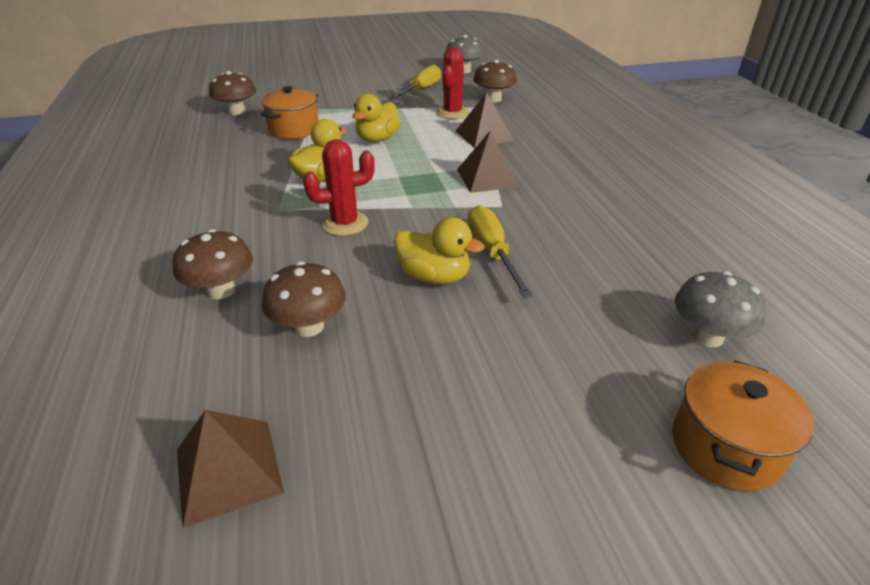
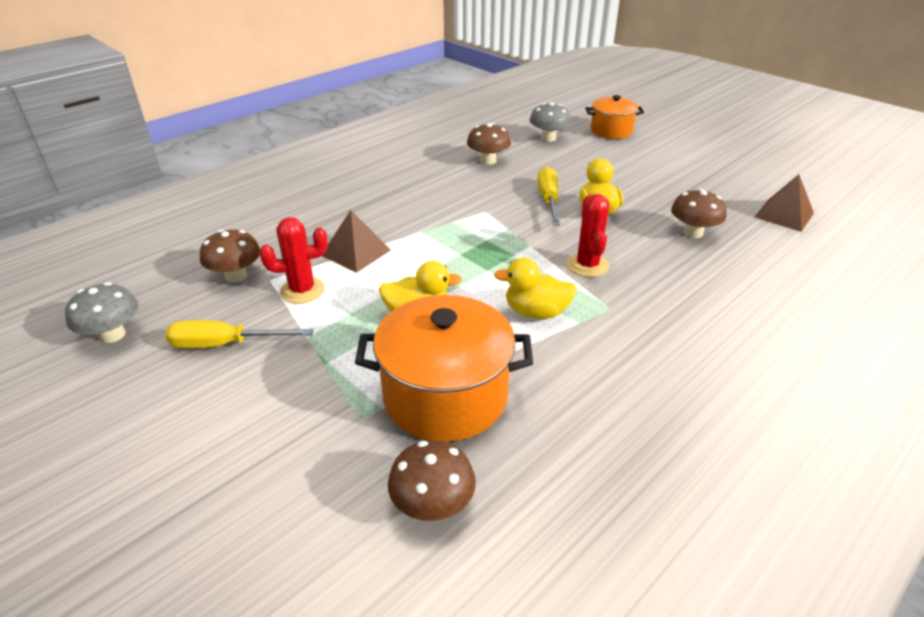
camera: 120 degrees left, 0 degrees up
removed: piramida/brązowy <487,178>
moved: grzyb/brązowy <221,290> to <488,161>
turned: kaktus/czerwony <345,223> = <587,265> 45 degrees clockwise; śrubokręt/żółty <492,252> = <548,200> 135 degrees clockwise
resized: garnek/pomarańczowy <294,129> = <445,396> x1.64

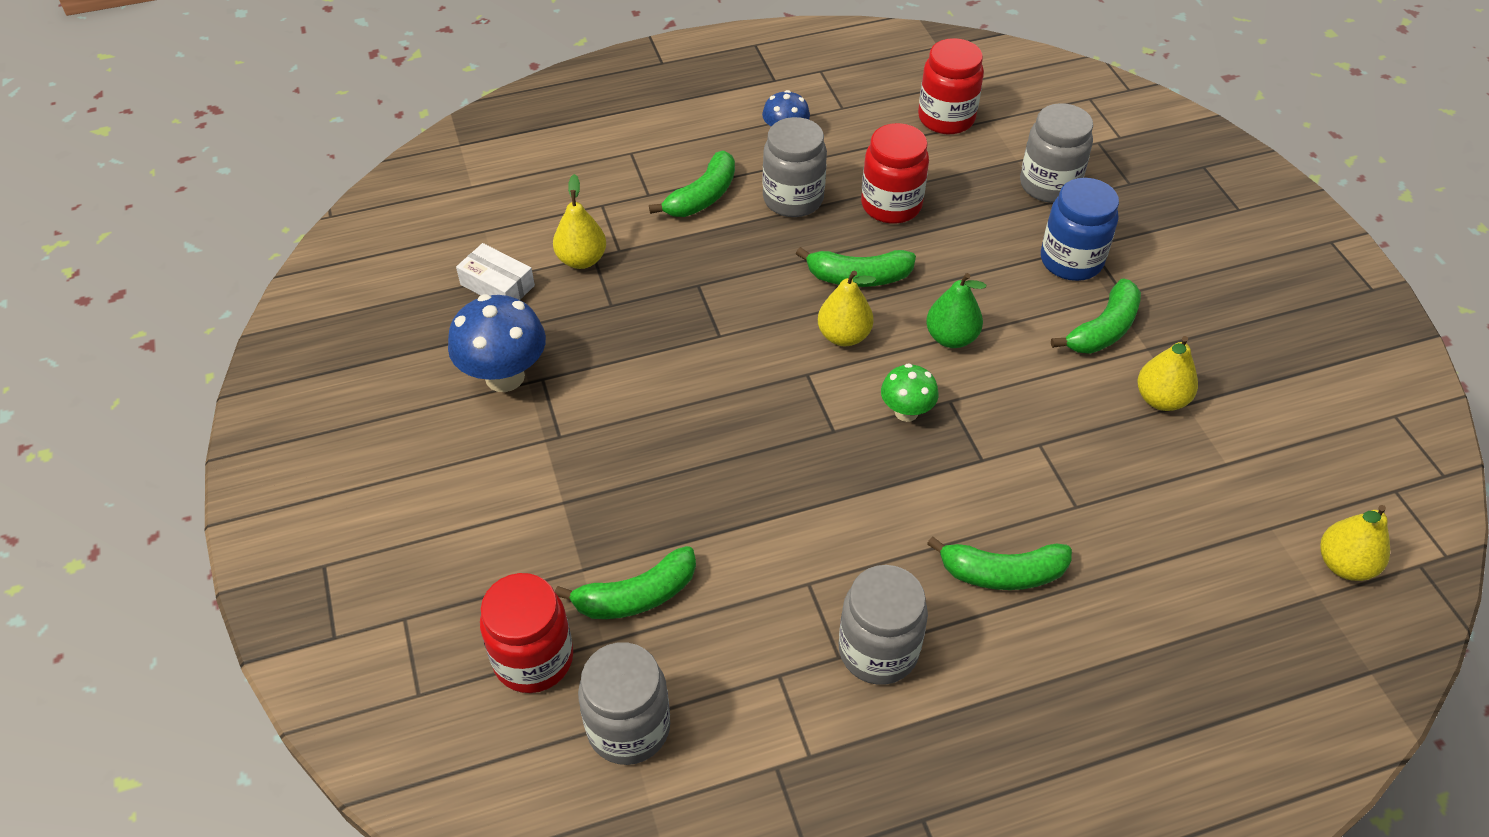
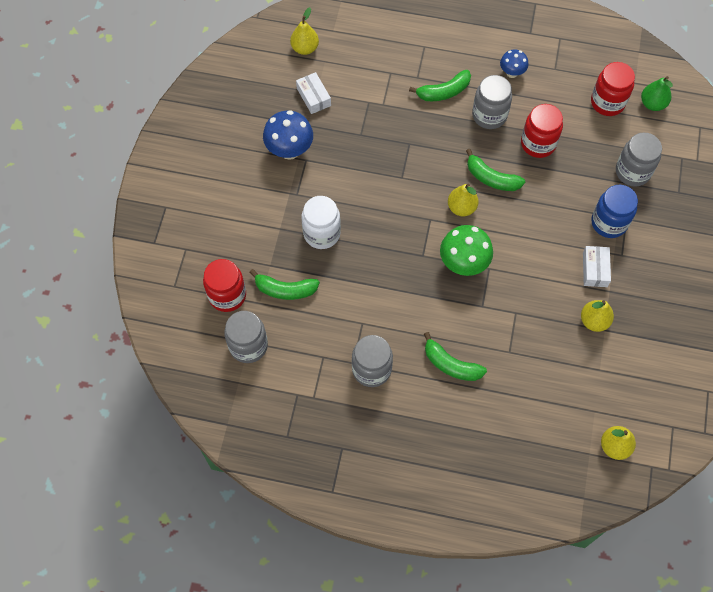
camera: 30 degrees right, 15 degrees up
added: słoik/biały <322,233>
moved: gruszka/żółty <582,260> to <305,48>; gruszka/zielony <951,338> to <652,104>
replaced: banan/zielony <1103,329> to pudełko/biały <595,269>
resized: grzyb/zielony <906,412> = <463,263> x1.70

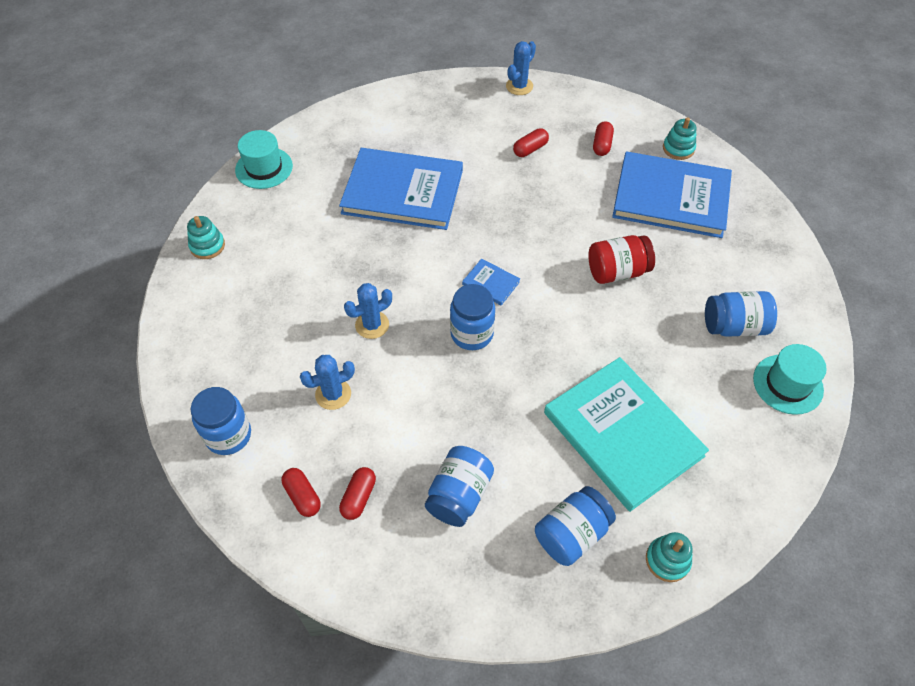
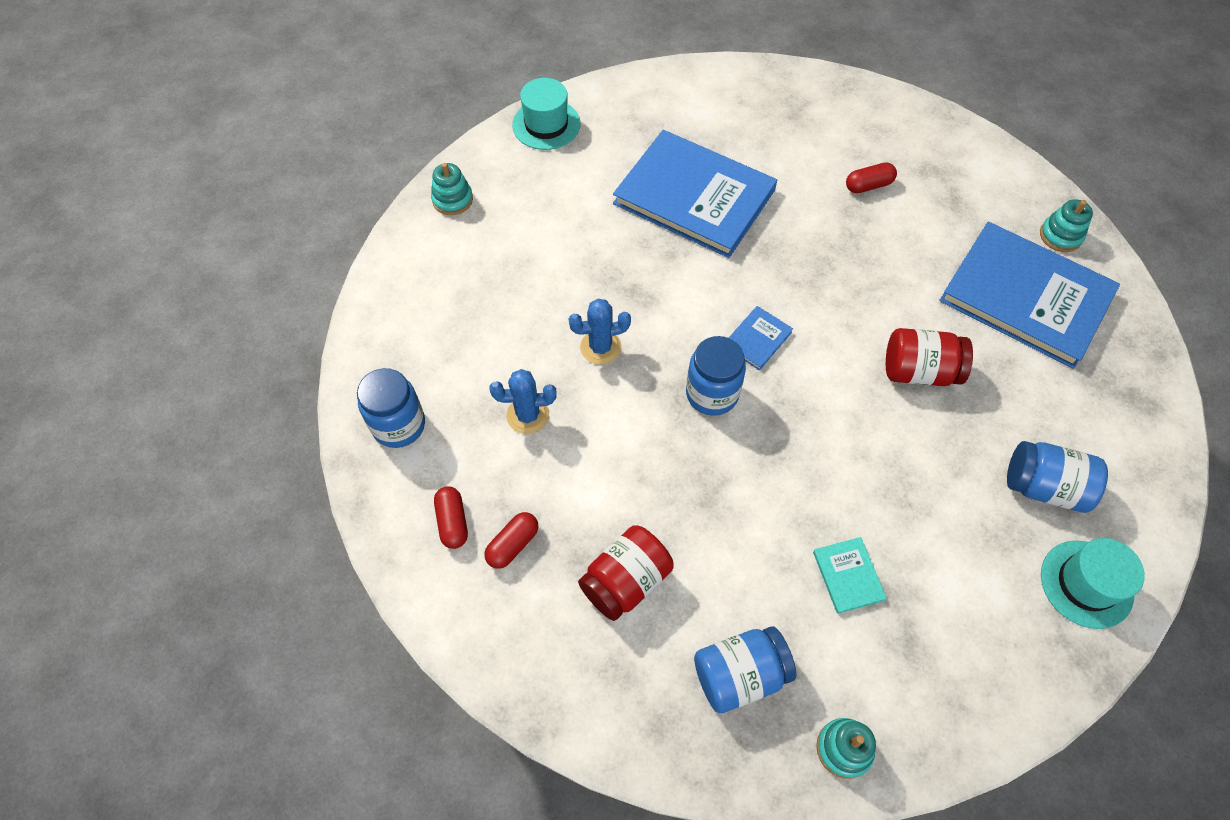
camera: 20 degrees right, 5 degrees up
removed: kaktus/niebieski <519,86>; kapsułka/czerwony <601,145>
recoloured: słoik/niebieski <459,495> to słoik/czerwony <626,581>
turned: książka/niebieski <491,283> = <757,339> 75 degrees clockwise
resized: książka/turkusowy <622,434> = <848,576> x0.40

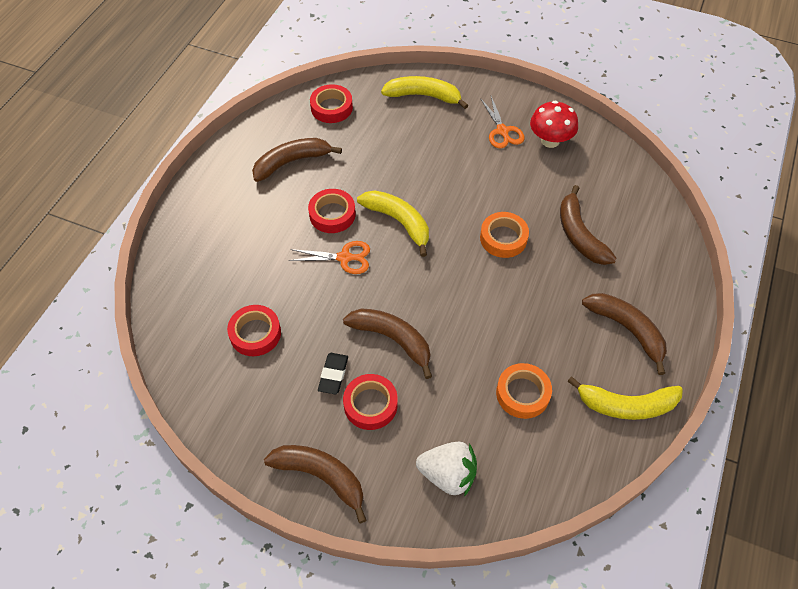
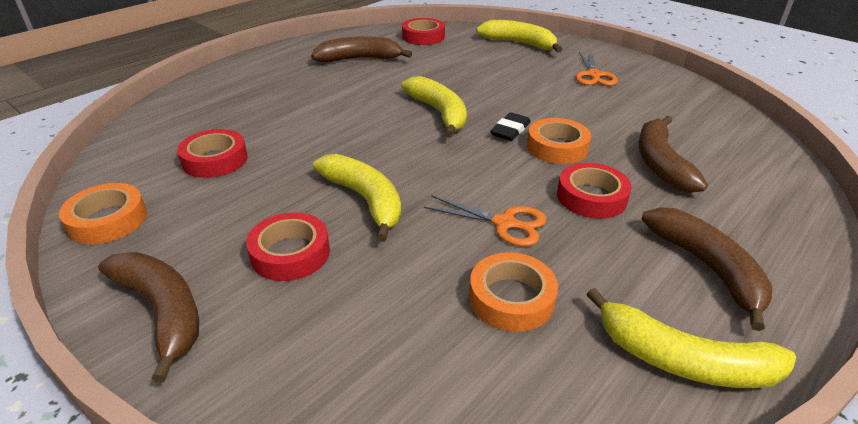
camera: 20 degrees right, 20 degrees down
removed: truskawka/biały <448,475>; grzyb/czerwony <550,140>
added: taśma klejąca/pomarańczowy <107,220>
moved: nożyczki/pomarańczowy <344,258> to <504,223>; taśma klejąca/czerwony <332,214> to <591,197>; gumka do mazania/czarny <333,375> to <510,130>
recoloured: banan/brązowy <393,339> to banan/żółty <365,200>

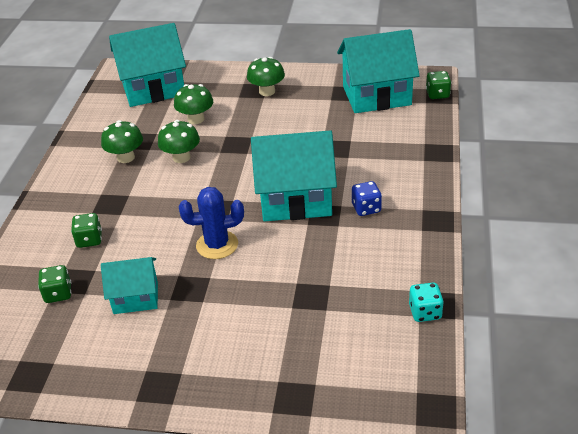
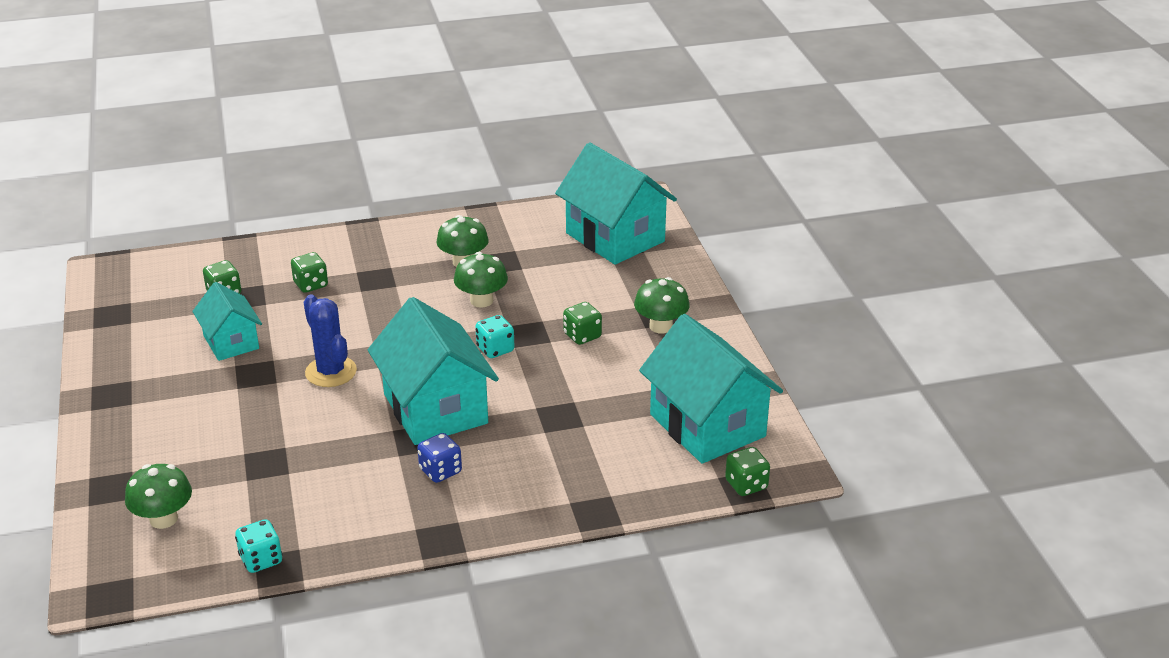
camera: 65 degrees right, 5 degrees down
added: kostka do gry/turkusowy <495,349>; kostka do gry/zielony <582,336>
moved: grzyb/zielony <196,119> to <163,519>

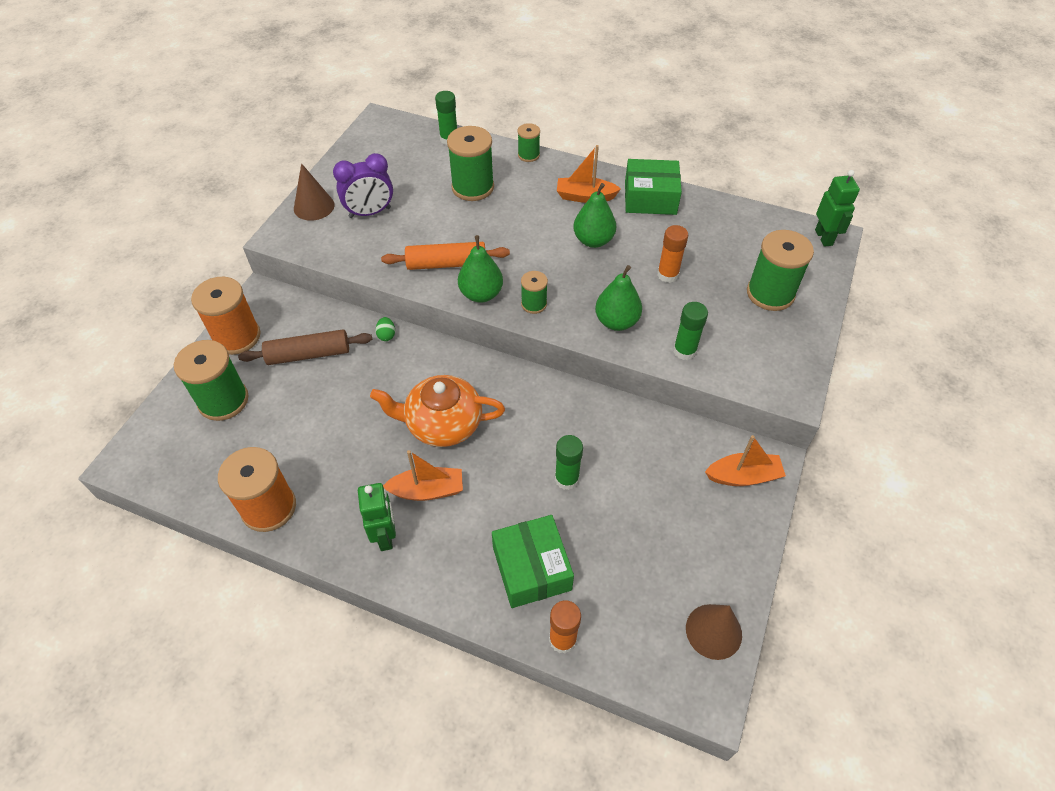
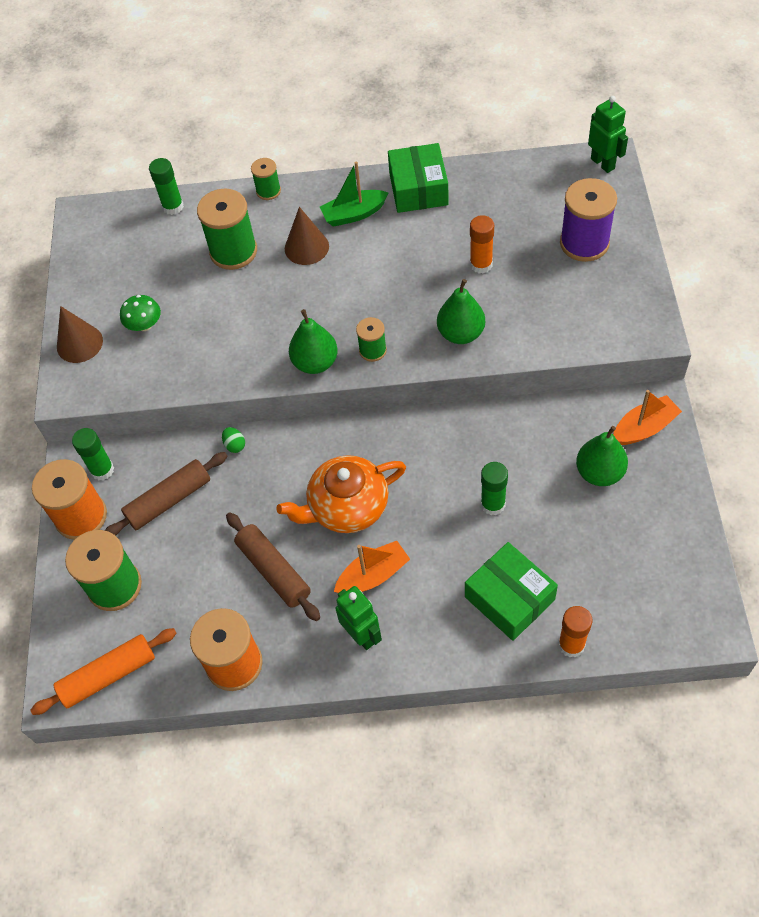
camera: 20 degrees left, 5 degrees up
added: wałek do ciasta/brązowy <274,570>
moved: wałek do ciasta/pomarańczowy <446,264> to <108,676>; gruszka/zielony <593,240> to <599,473>; klej w sztyfcie/zielony <684,351> to <102,470>; stożek/brązowy <713,631> to <306,247>
replaced: budzik/fioletowy <370,213> to grzyb/zielony <144,325>
recoloured: łódka/pomarańczowy <585,196> to łódka/zielony <354,214>; szpulka/zielony <770,293> to szpulka/fioletowy <584,243>
turned: pudełko/zielony <650,198> = <418,189> 75 degrees counterclockwise

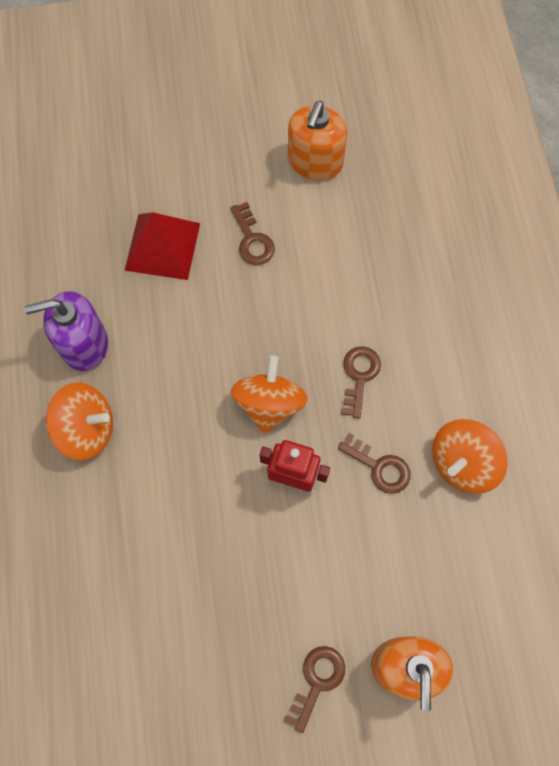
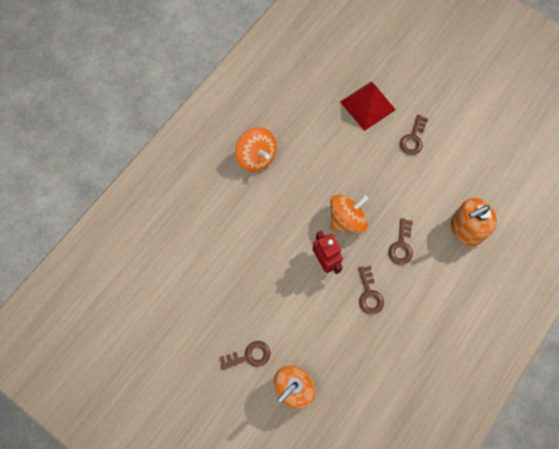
camera: 45 degrees right, 0 degrees up
removed: dozownik mydła/fioletowy <84,344>; bączek/pomarańczowy <462,463>
moved: dozownik mydła/pomarańczowy <315,162> to <466,229>
turned: klucz/brązowy <359,376> = <401,245> 135 degrees clockwise

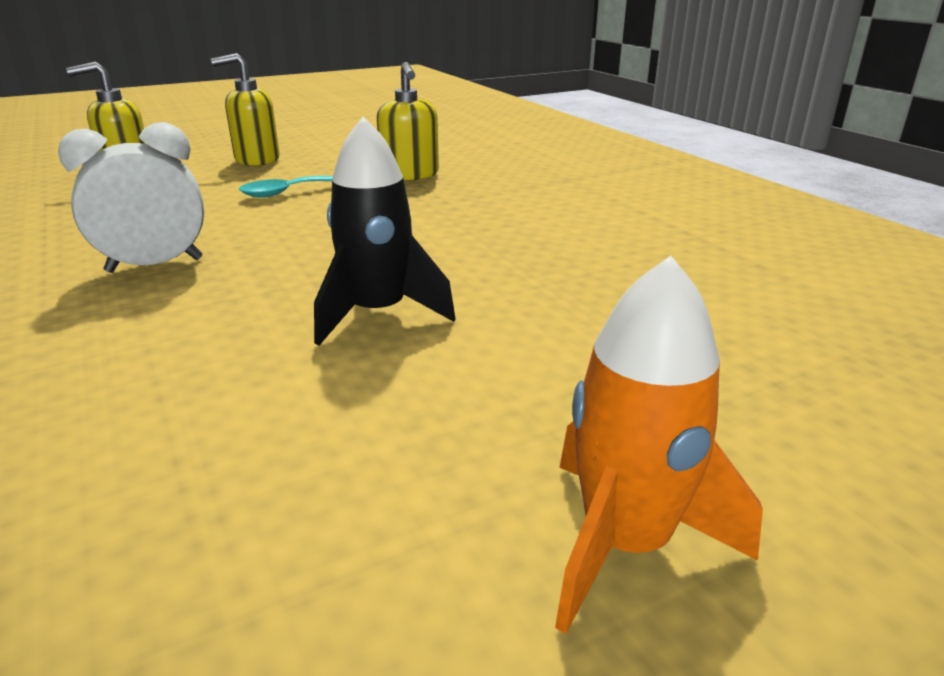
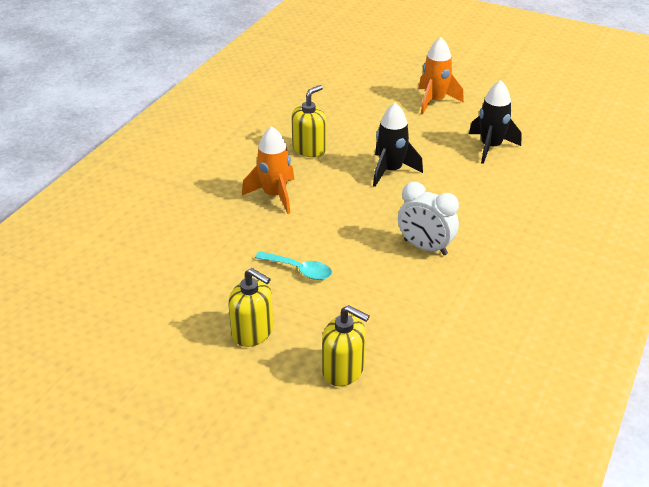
camera: 125 degrees left, 10 degrees up
added: rakieta/pomarańczowy <274,195>; rakieta/czarny <490,147>
moved: dozownik mydła/żółty <409,174> to <309,149>

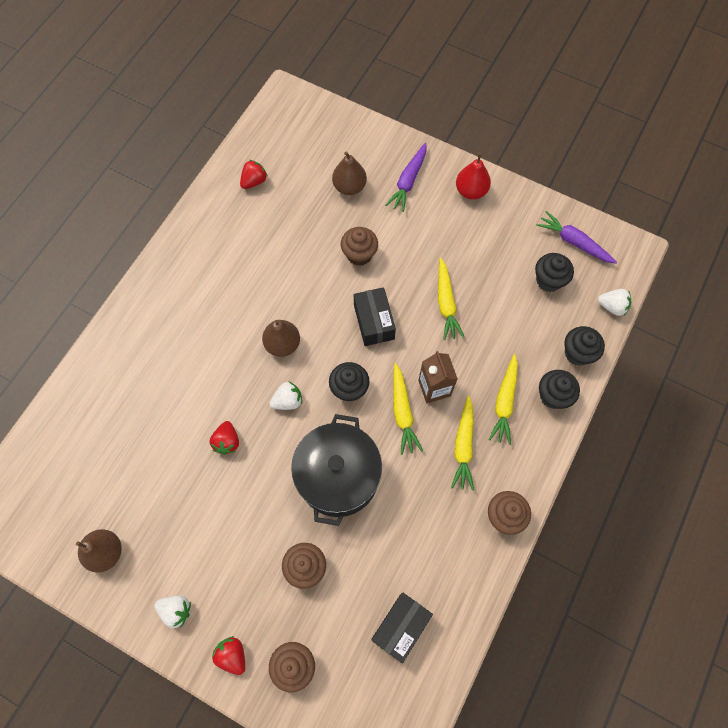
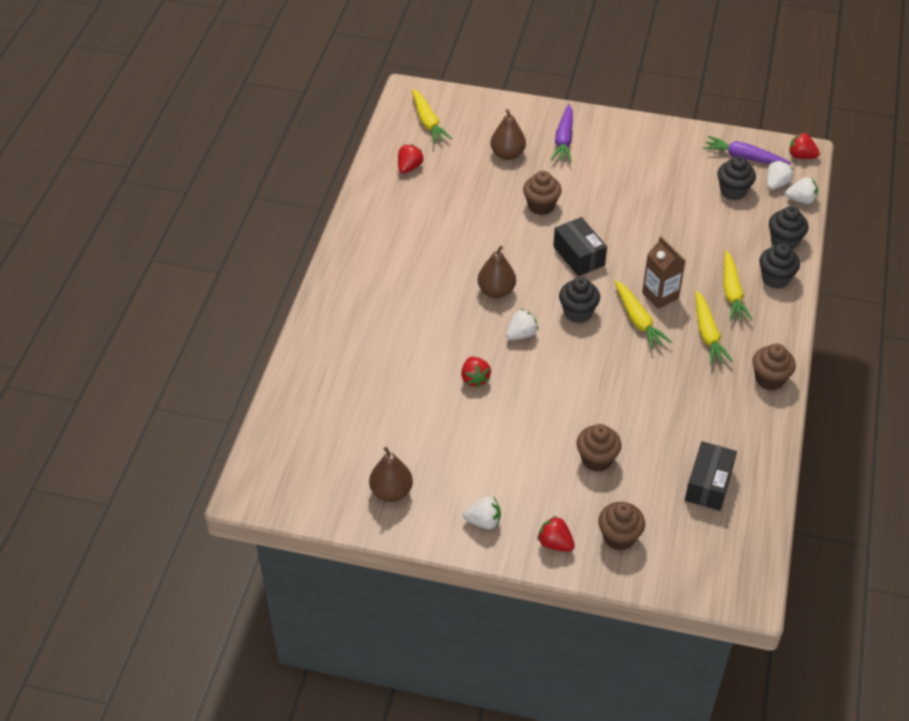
camera: 15 degrees left, 20 degrees down
removed: garnek/czarny <338,476>; gruszka/czerwony <471,191>
added: truskawka/biały <776,184>; truskawka/czerwony <801,156>
moved: marchewka/żółty <446,303> to <428,122>

